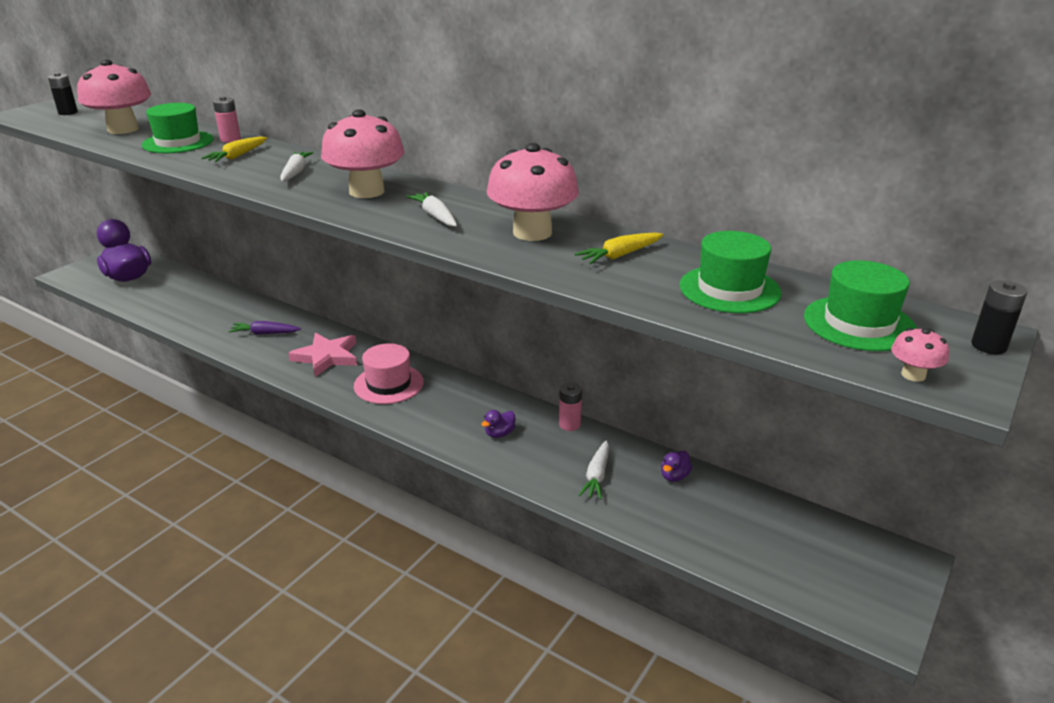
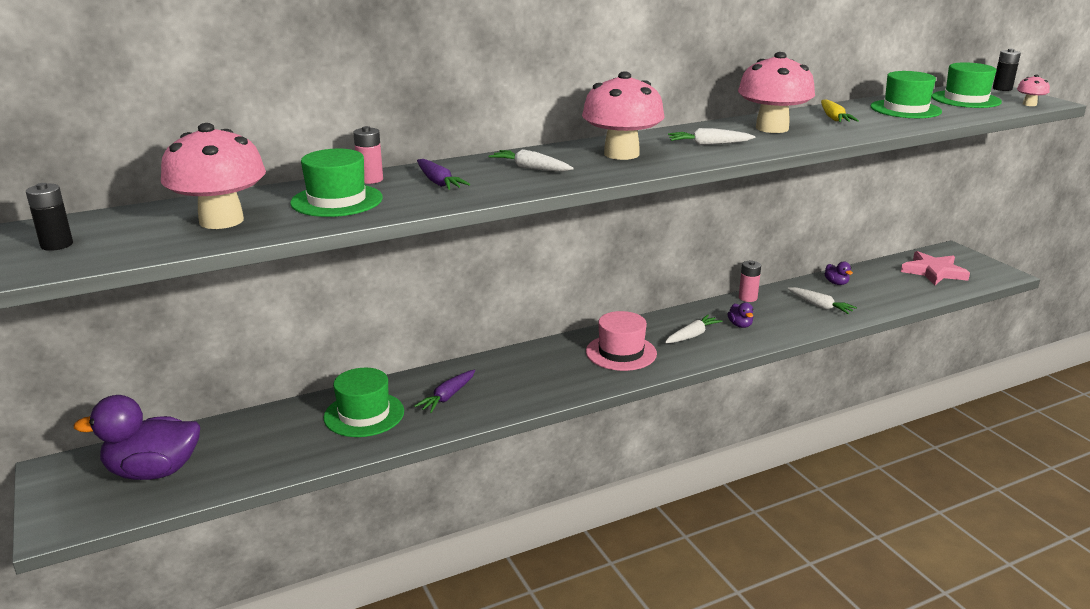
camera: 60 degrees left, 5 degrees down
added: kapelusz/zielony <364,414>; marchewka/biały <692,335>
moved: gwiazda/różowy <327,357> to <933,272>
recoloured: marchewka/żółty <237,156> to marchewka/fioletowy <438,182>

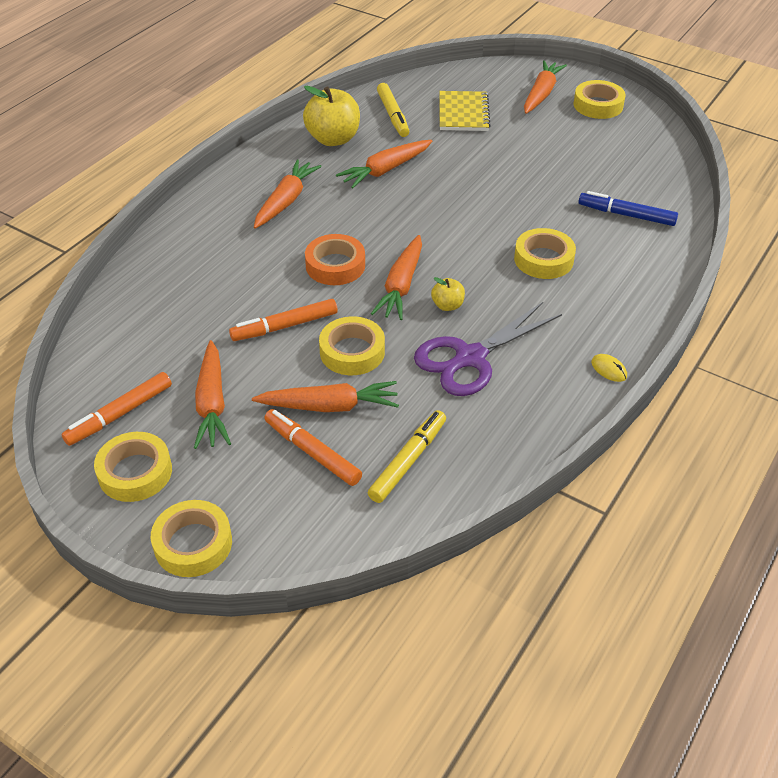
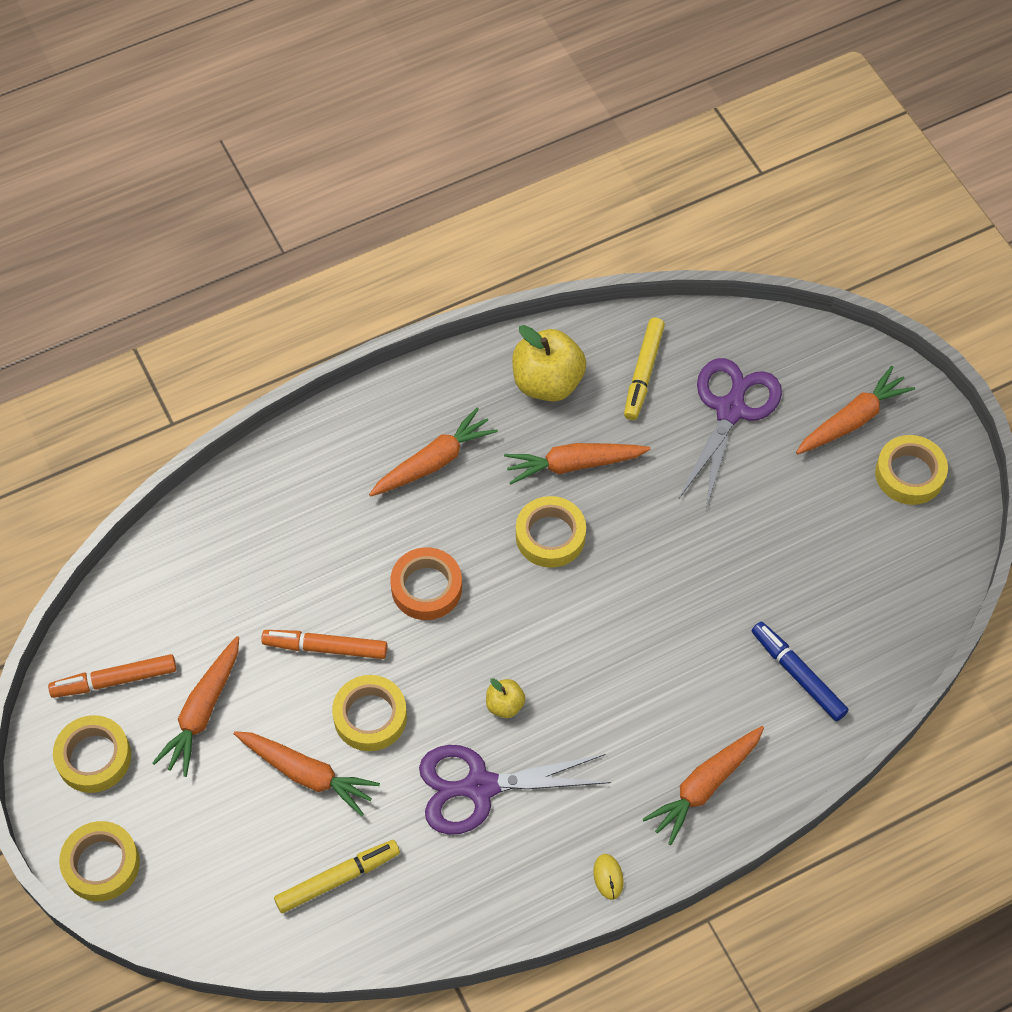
camera: 30 degrees right, 15 degrees up
removed: flamaster/pomarańczowy <312,452>
moved: marchewka/pomarańczowy <401,285> to <704,786>; taśma klejąca/żółty <543,259> to <550,536>
replaced: zeszyt/żółty <463,113> to nożyczki/fioletowy <730,409>

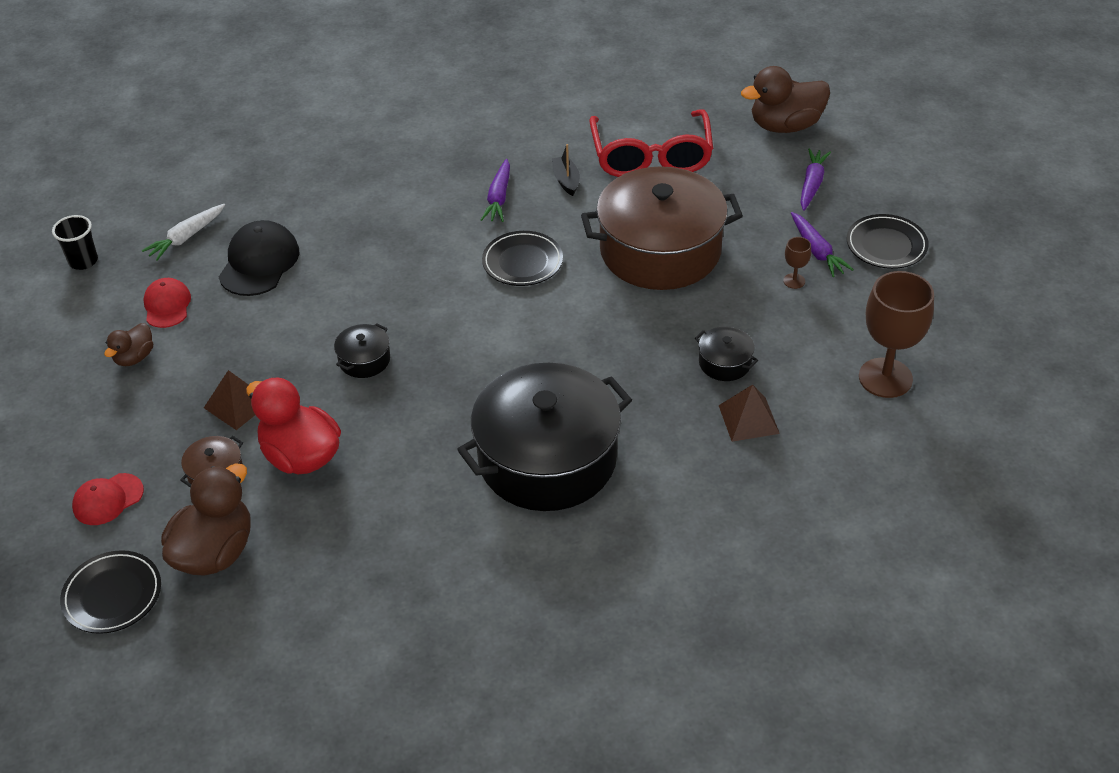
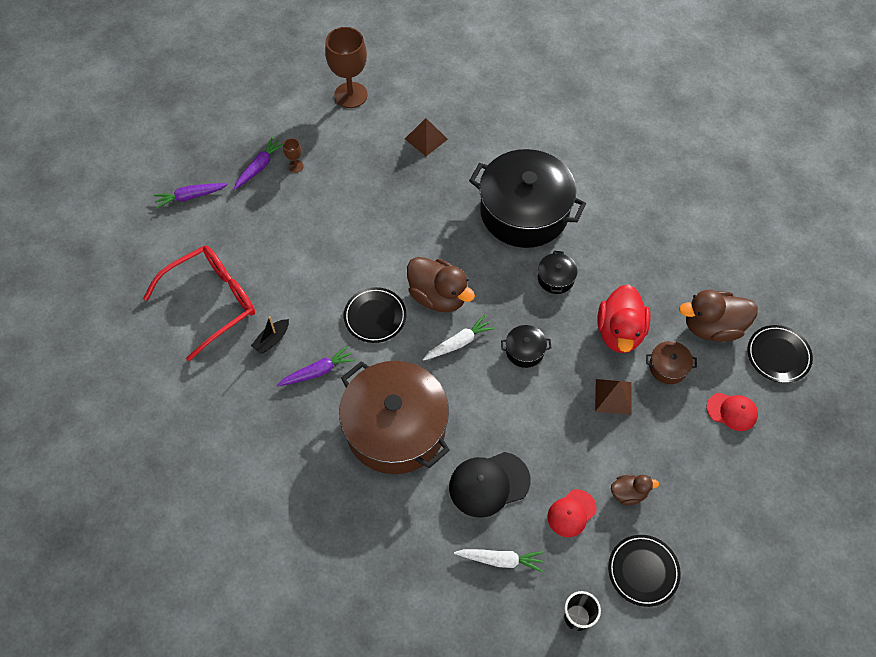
camera: 125 degrees left, 15 degrees up
added: marchewka/biały <459,343>
moved: garnek/brązowy <660,250> to <395,428>; garnek/czarny <724,363> to <555,278>; kaczka/brązowy <785,126> to <438,296>; talerz/czarny <886,245> to <643,571>

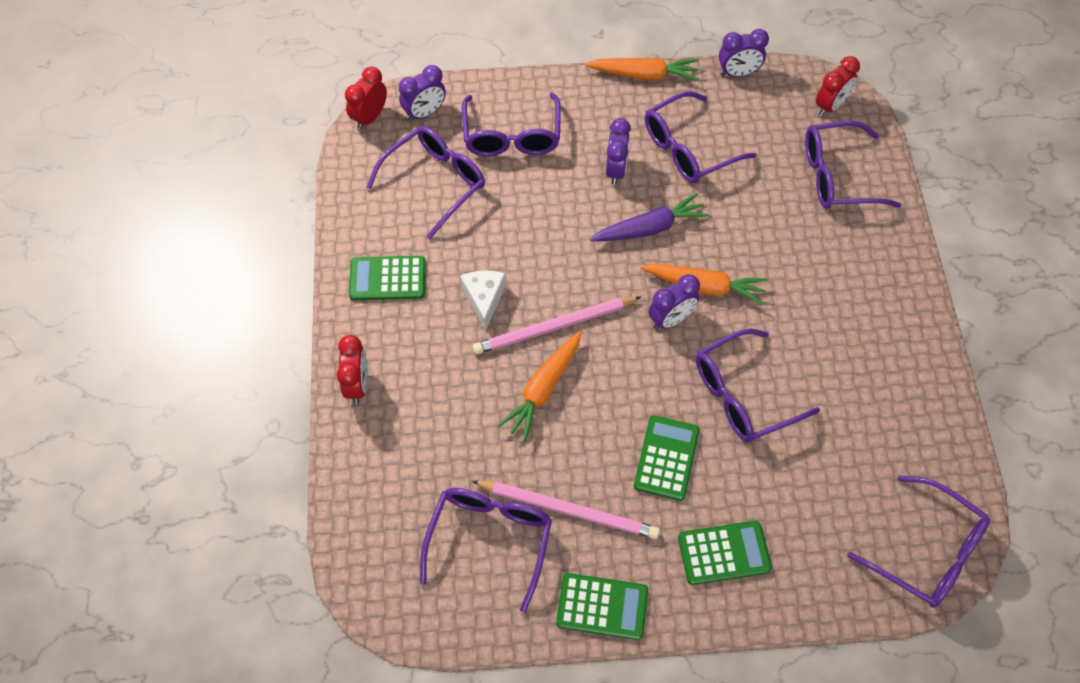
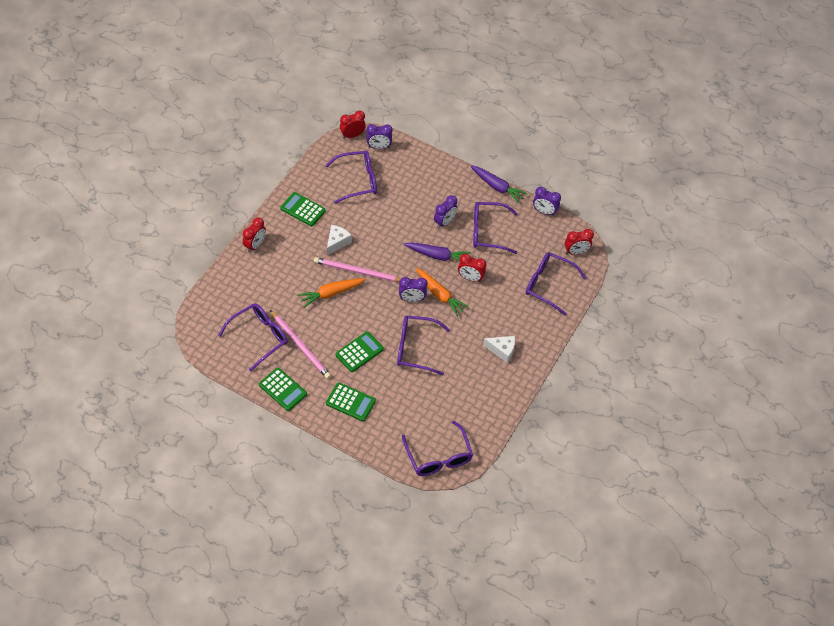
camera: 30 degrees right, 5 degrees down
removed: okulary/fioletowy <512,136>
added: budzik/czerwony <470,278>; ser/biały <502,350>
recoloured: marchewka/pomarańczowy <644,75> to marchewka/fioletowy <497,187>

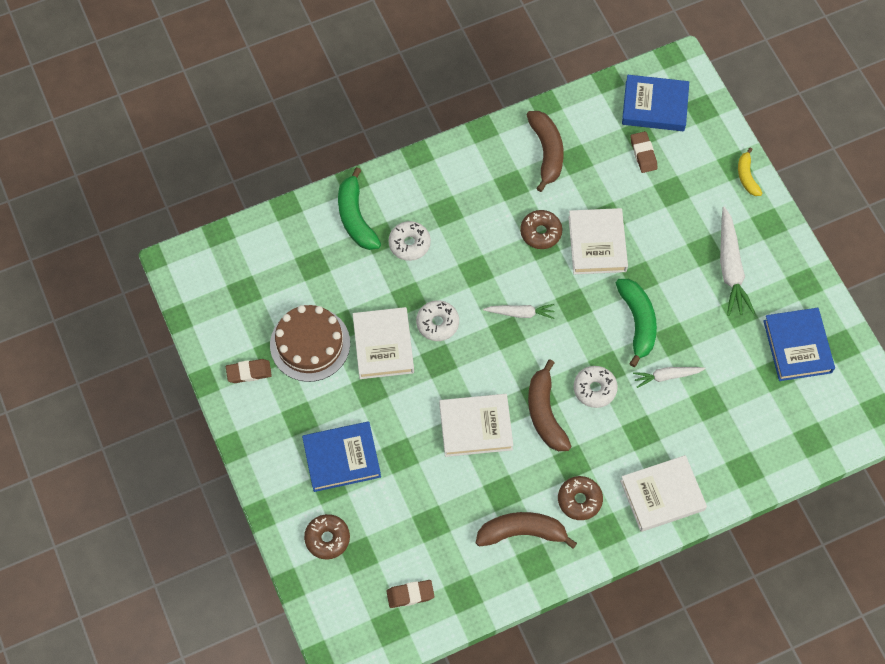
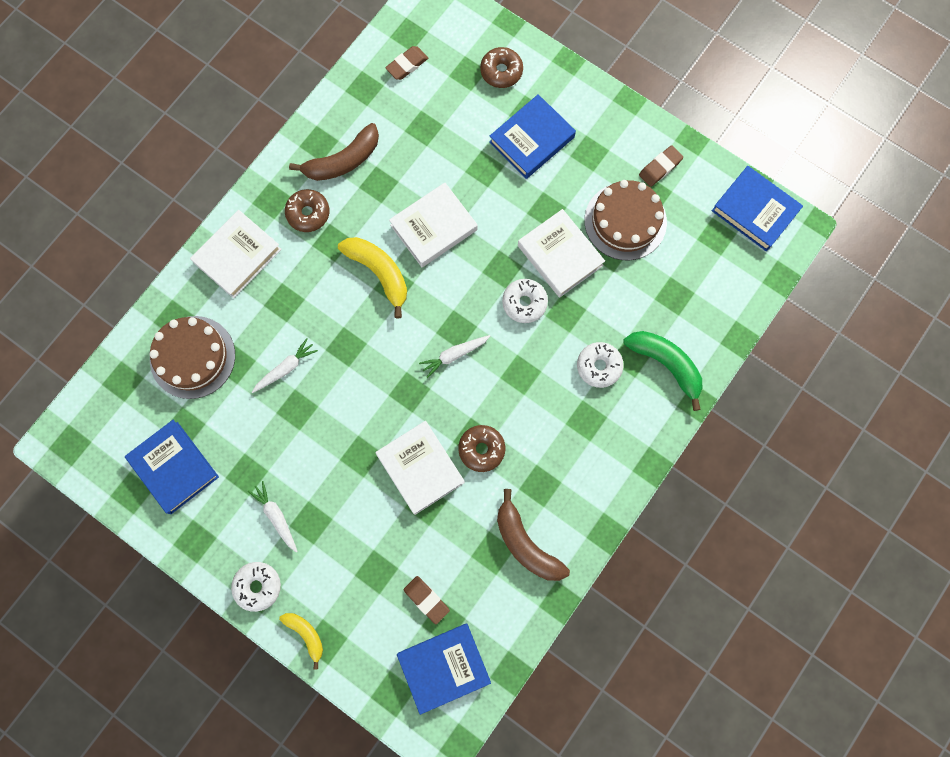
camera: 150 degrees right, 10 degrees up
removed: banan/zielony <637,322>
added: tort/brązowy <192,357>; książka/niebieski <755,211>
moved: donut/biały <594,389> to <257,586>
recoloured: banan/brązowy <545,413> to banan/żółty <379,273>
resized: marchewka/biały <730,268> = <276,516> x0.59

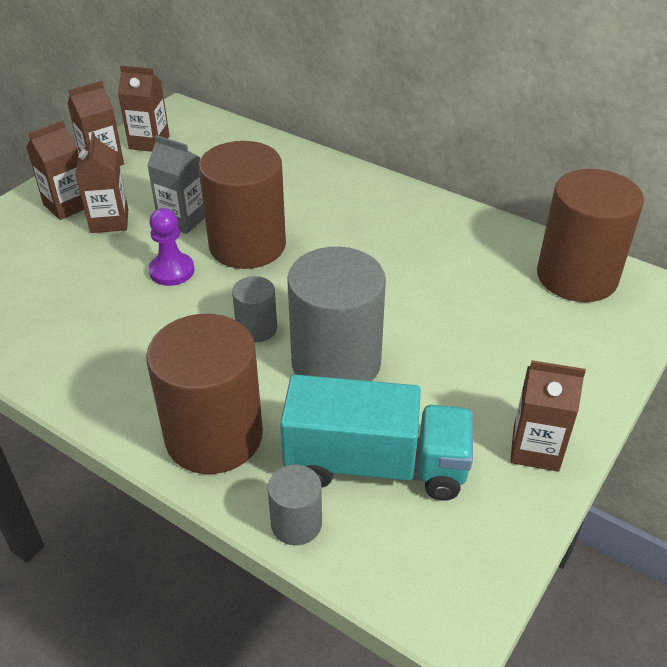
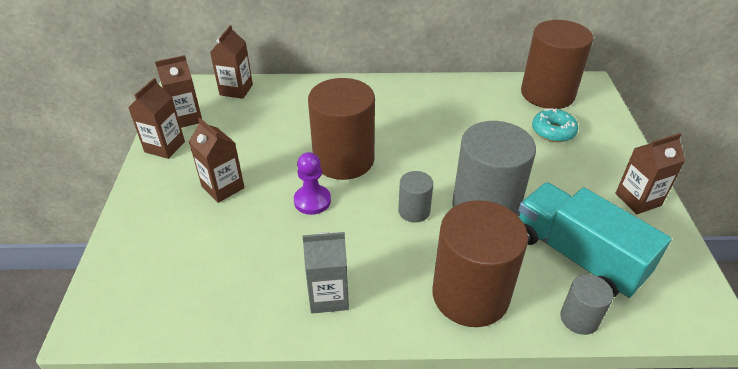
camera: 35 degrees left, 0 degrees up
added: donut/turkusowy <553,131>
moved: karton mleka/brązowy <67,206> to <236,90>; karton mleka/szary <183,219> to <328,296>
turned: ciężarówka/turkusowy <376,465> = <577,256> 105 degrees counterclockwise

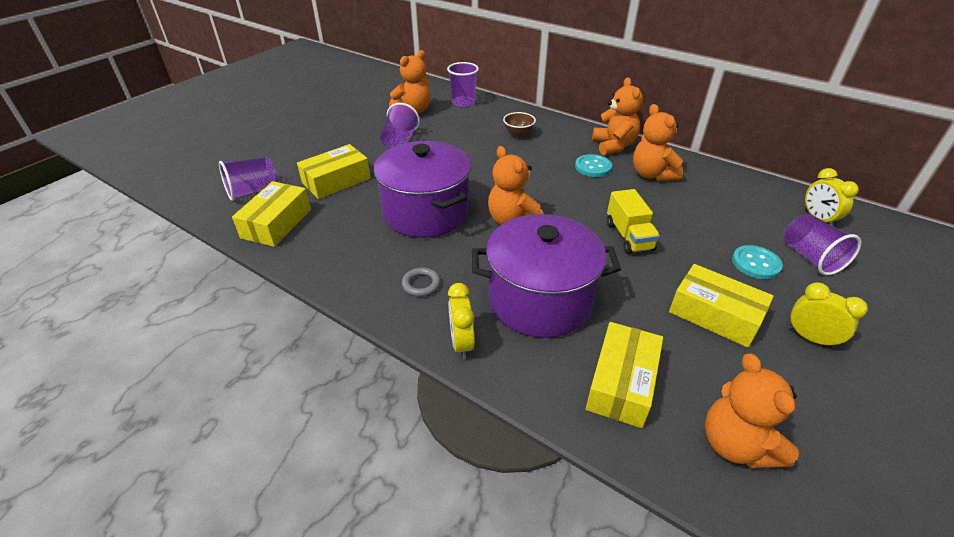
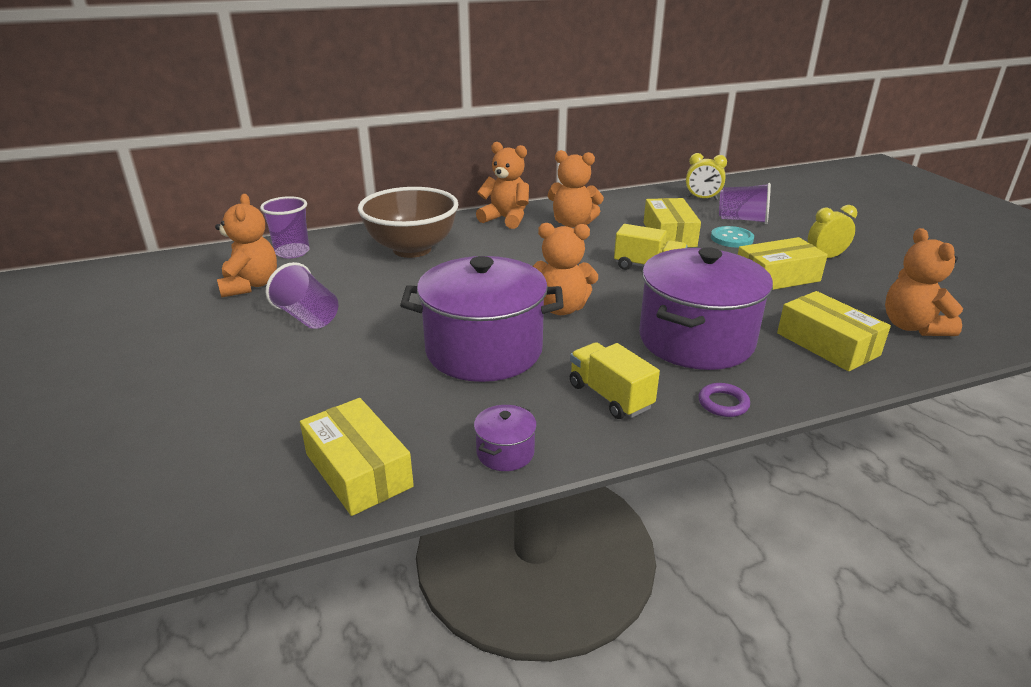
camera: 55 degrees left, 10 degrees down
removed: szklanka/fioletowy <253,191>; guzik/turkusowy <593,167>
added: garnek/fioletowy <505,452>
moved: pudełko/żółty <336,181> to <669,234>
replaced: pierścień/szary <421,284> to ciężarówka/żółty <610,396>; budzik/żółty <461,343> to pierścień/fioletowy <723,403>
turned: miś/pomarańczowy <736,444> = <912,326> 60 degrees clockwise
resized: miska/brązowy <518,134> = <412,249> x2.32

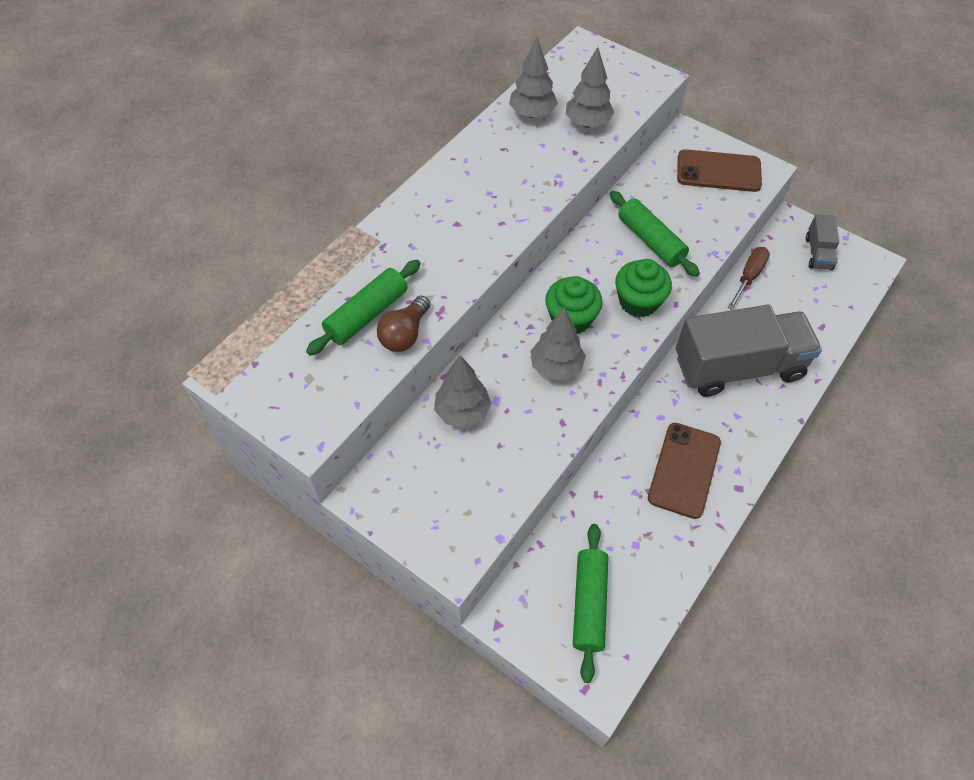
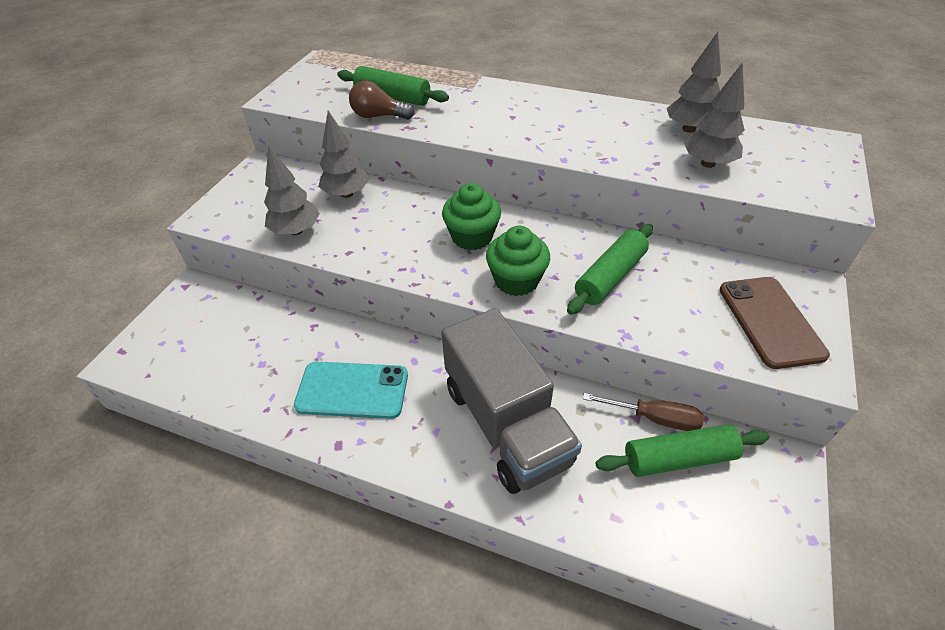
camera: 75 degrees right, 10 degrees down
removed: ciężarówka/szary <818,253>
moved: drzewko/szary <556,367> to <296,231>; wałek do ciasta/zielony <589,604> to <678,458>
recoloured: telefon/brązowy <684,470> to telefon/turkusowy <352,390>

